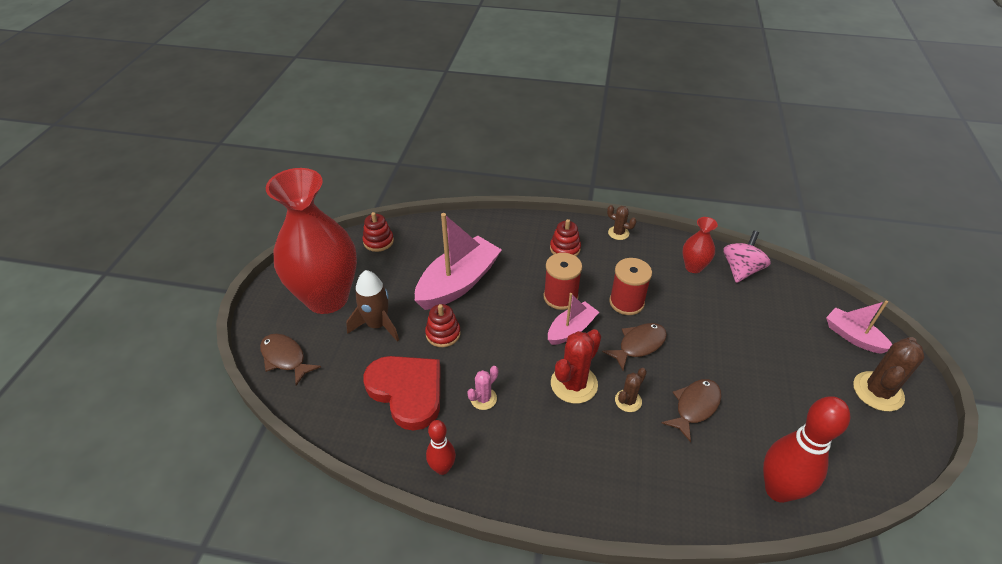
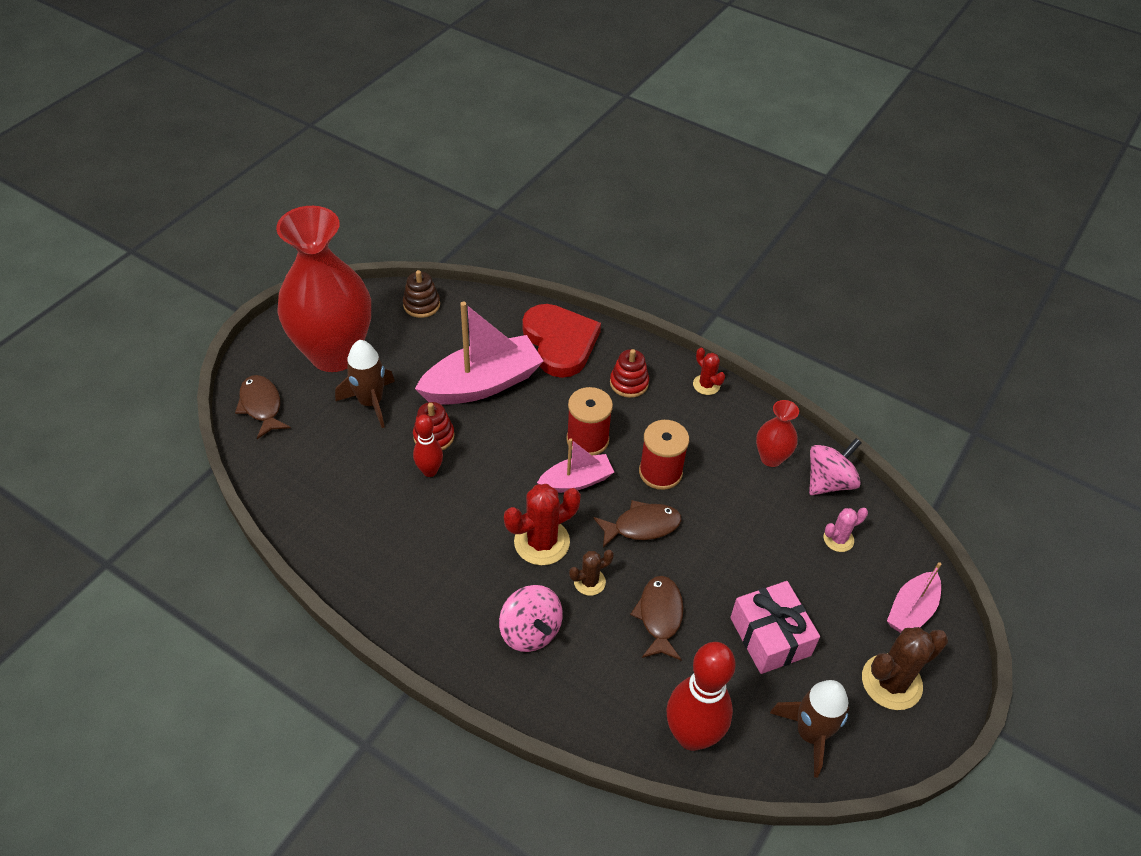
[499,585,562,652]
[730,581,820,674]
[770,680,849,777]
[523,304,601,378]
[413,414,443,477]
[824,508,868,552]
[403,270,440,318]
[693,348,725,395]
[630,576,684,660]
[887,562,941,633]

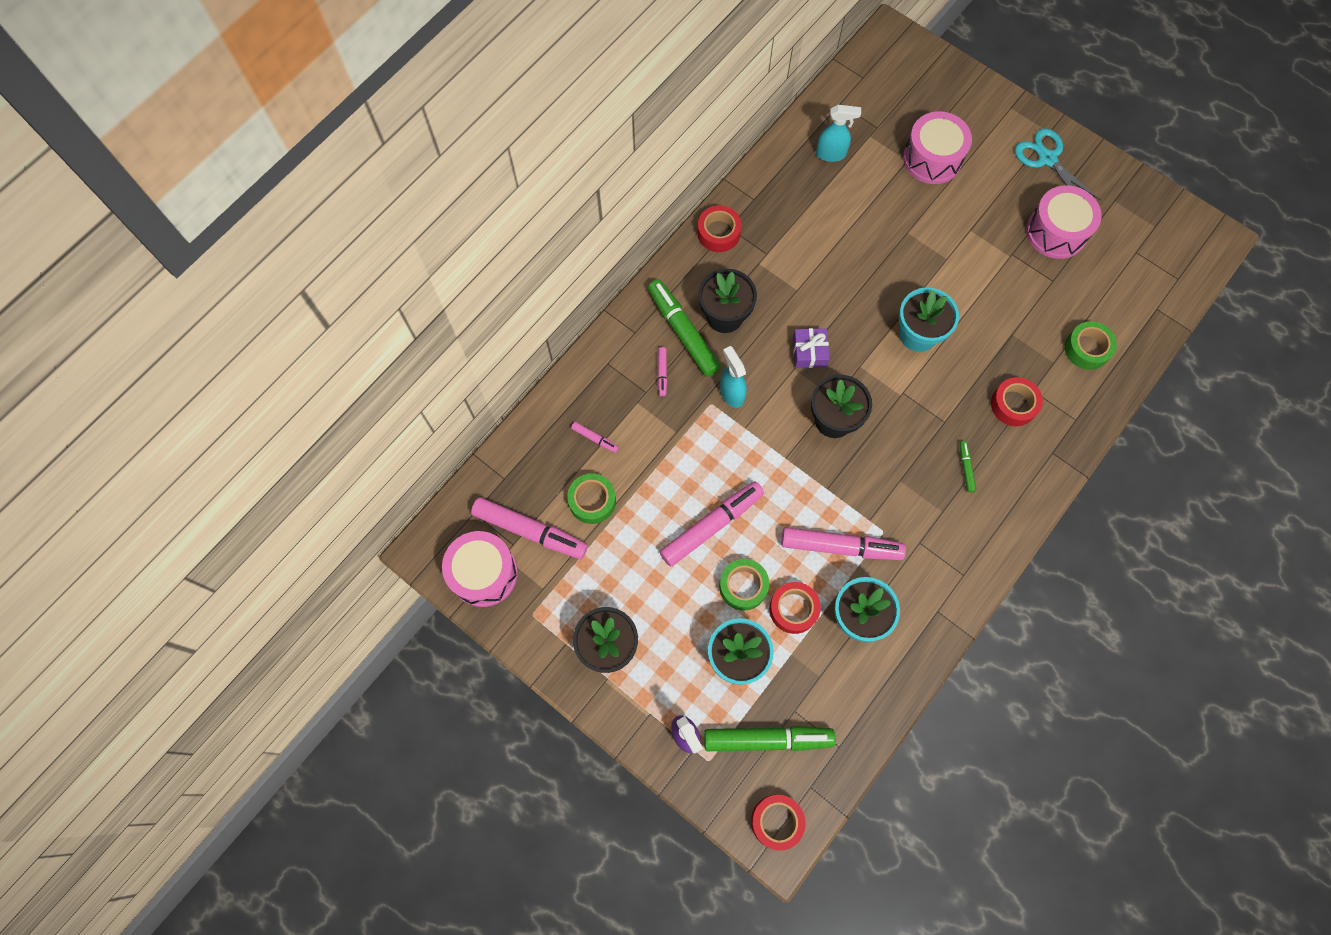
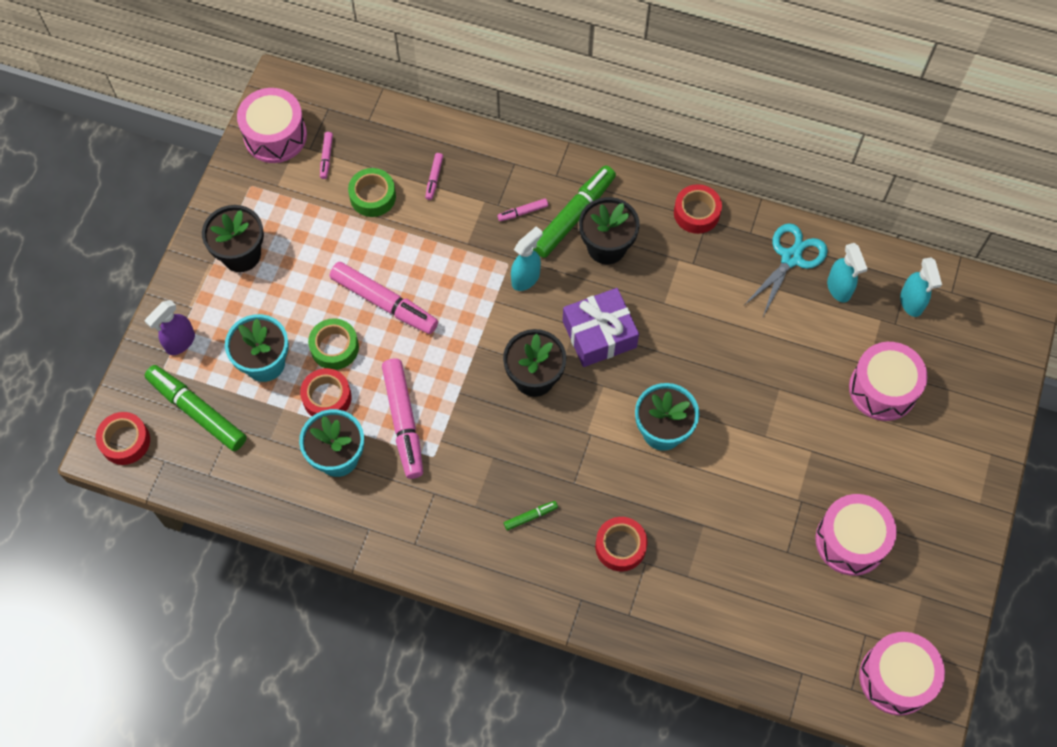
[1065,321,1117,370] (first image)
[859,632,945,715]
[900,257,942,317]
[745,223,828,316]
[145,365,247,451]
[320,132,333,179]
[563,288,639,367]

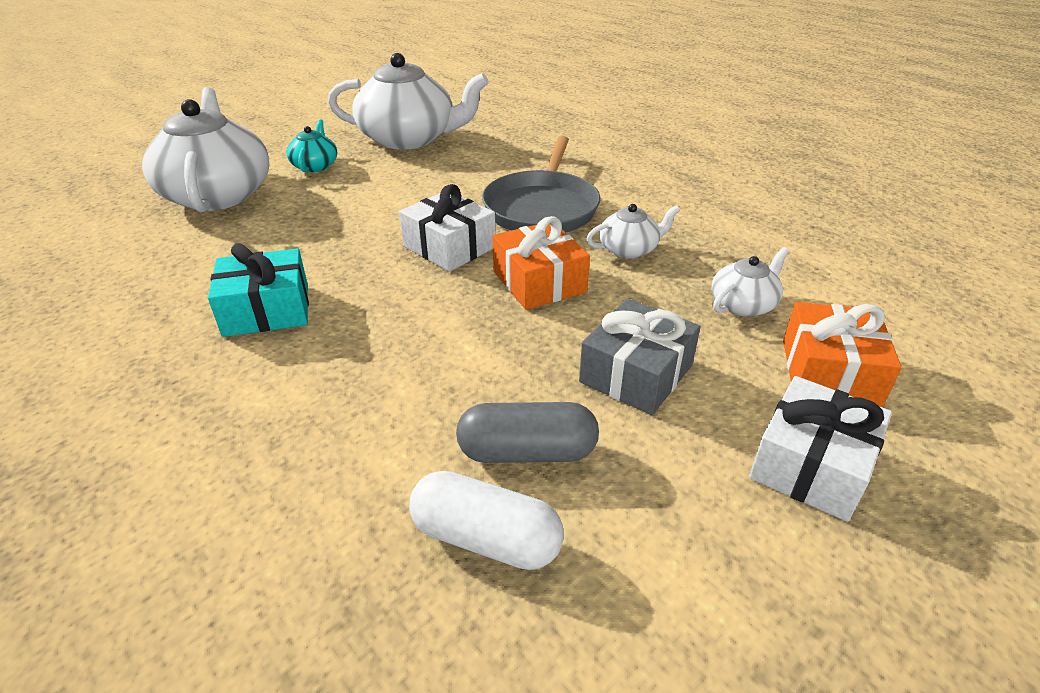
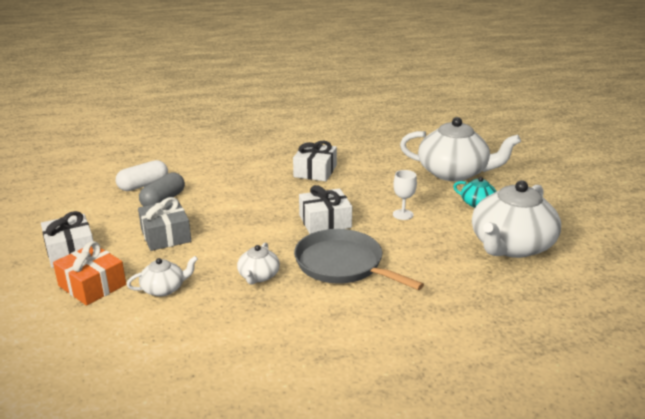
[492,216,590,310] (first image)
[393,170,417,220]
[293,141,337,181]
[127,256,198,297]

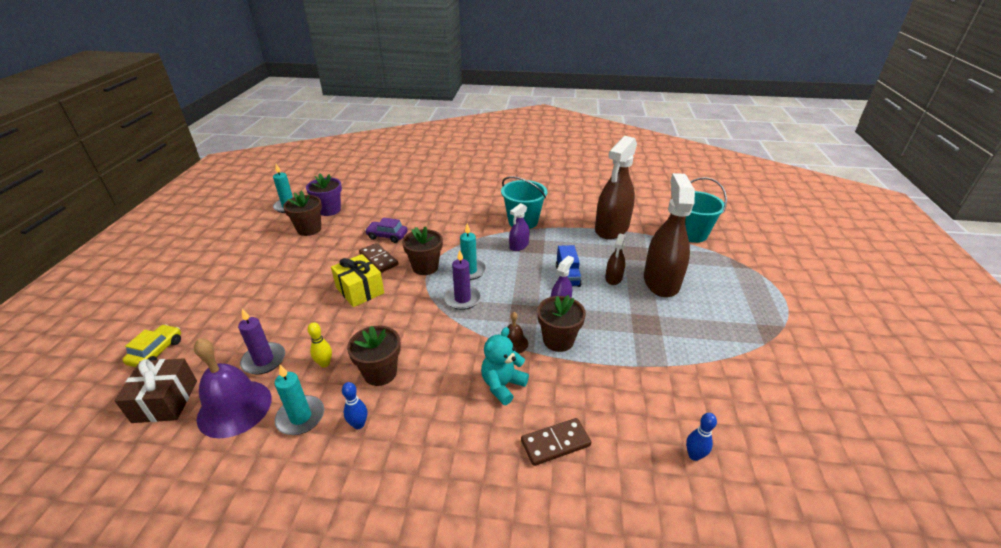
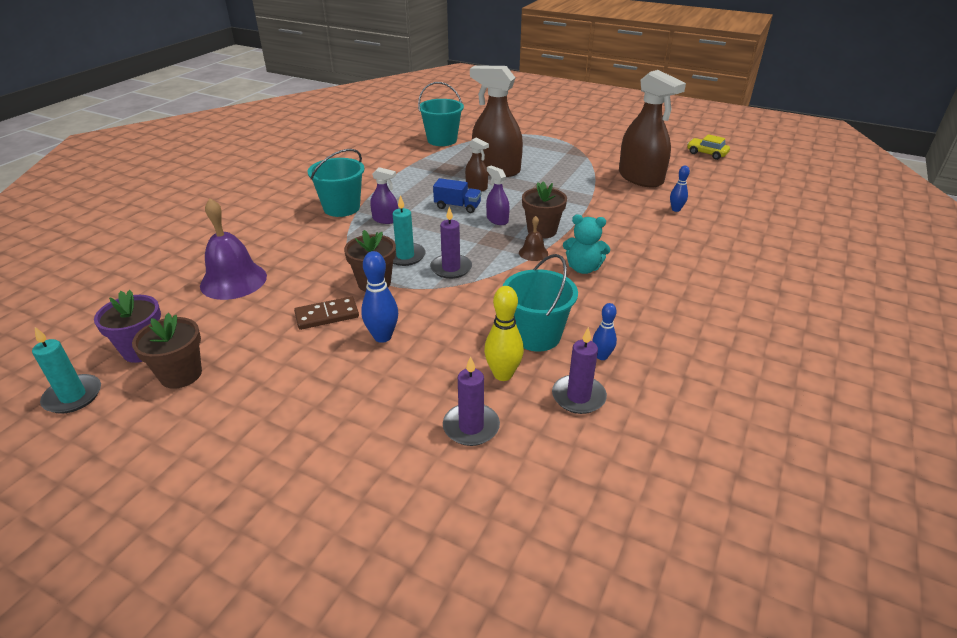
[115,358,197,423] (first image)
[365,218,407,243] (first image)
[521,418,591,466] (first image)
[687,134,730,160]
[200,198,267,300]
[619,70,686,187]
[361,251,398,343]
[503,254,578,351]
[552,327,607,414]
[563,214,610,274]
[370,167,398,224]
[484,286,524,381]

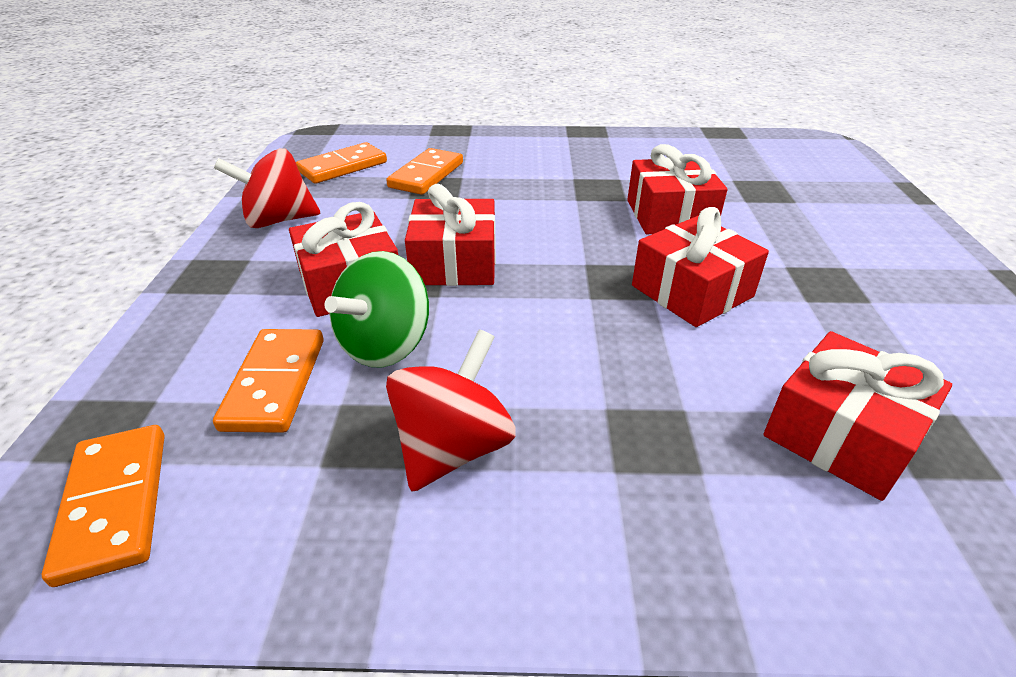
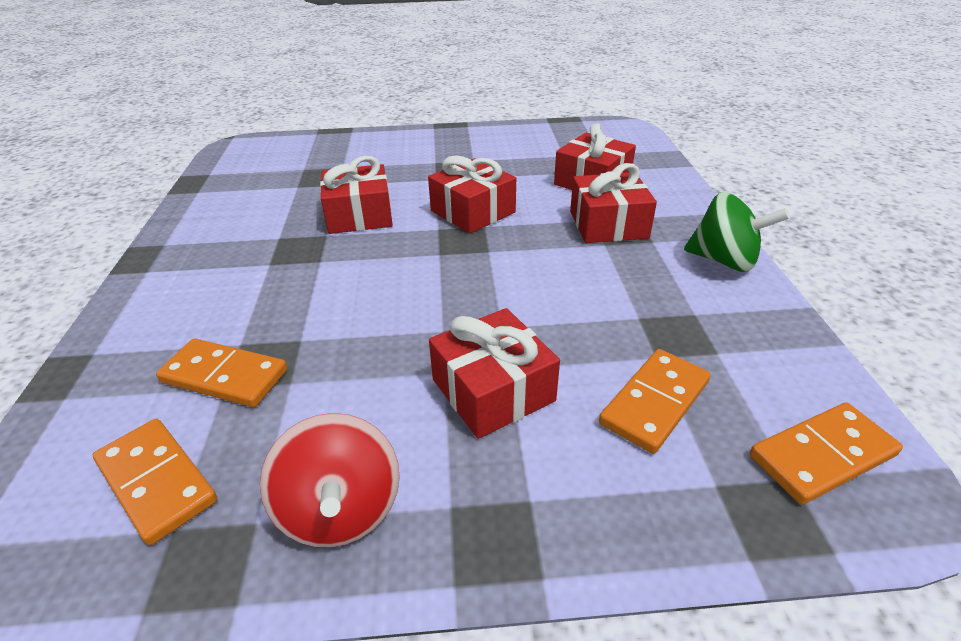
[386,329,516,491] (first image)
[684,192,789,272]
[570,163,657,243]
[599,349,711,454]

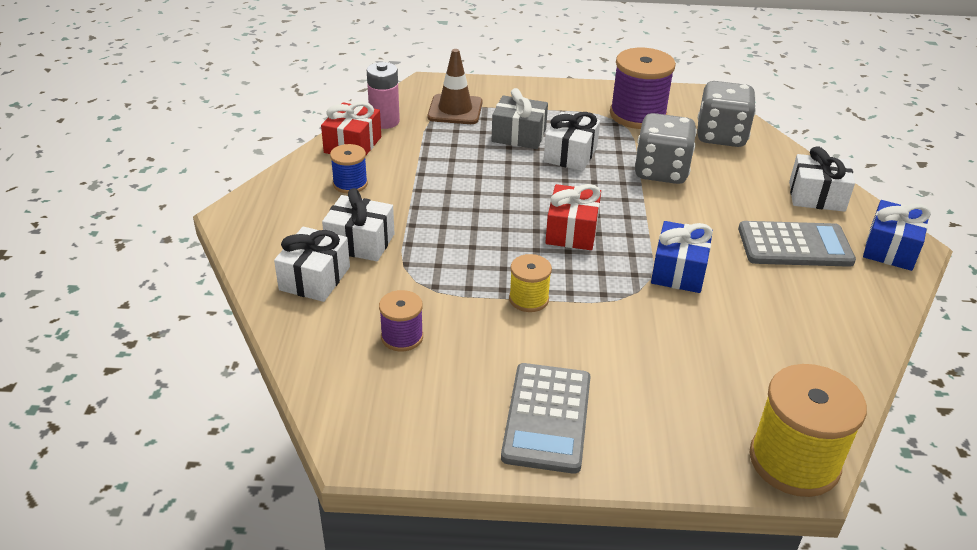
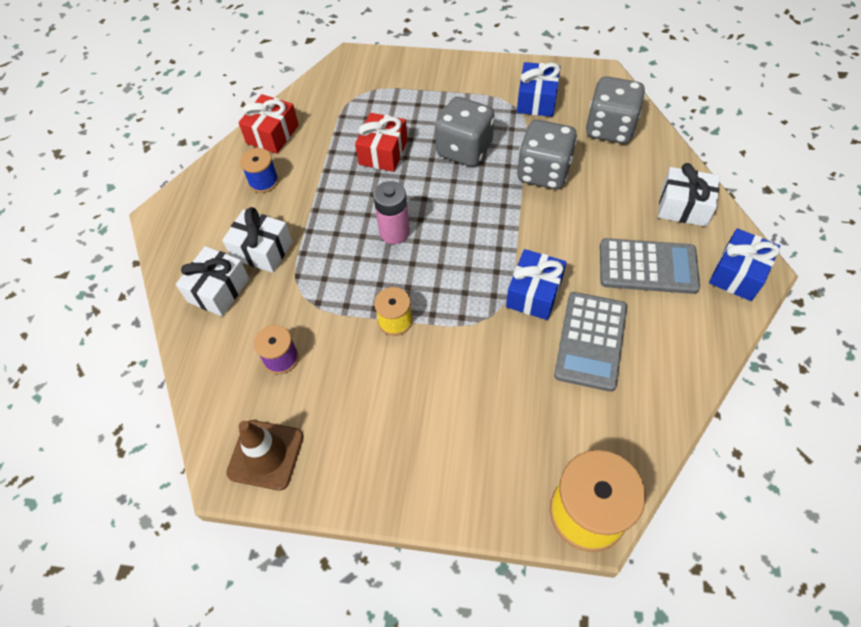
[491,88,548,149] (first image)
[373,181,410,244]
[226,420,303,491]
[554,292,627,392]
[355,113,408,172]
[435,97,495,167]
[517,62,560,117]

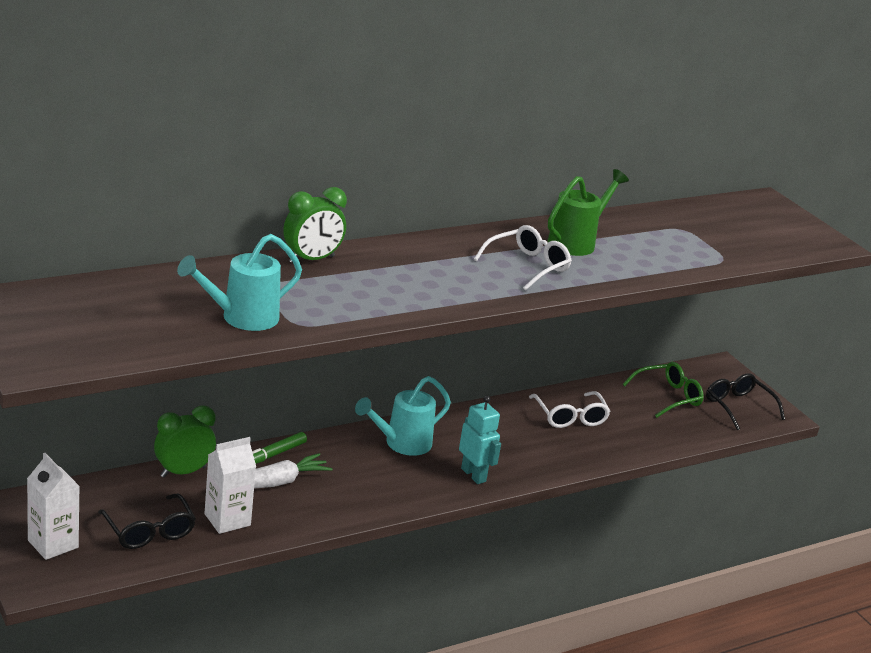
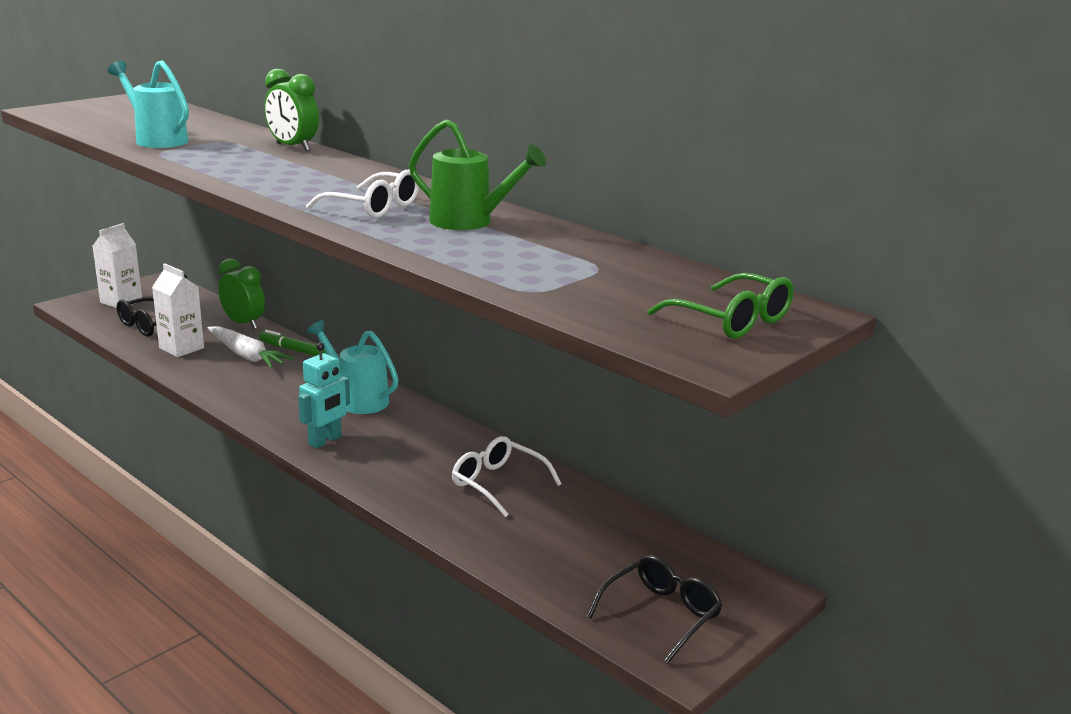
[648,273,794,339]
[452,436,562,517]

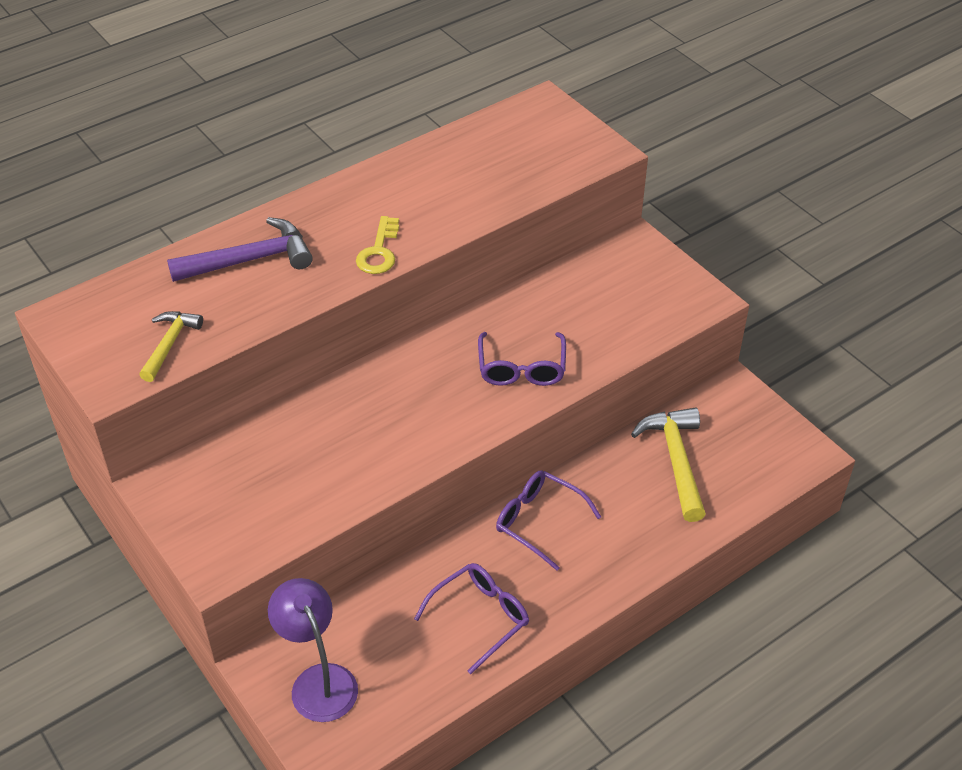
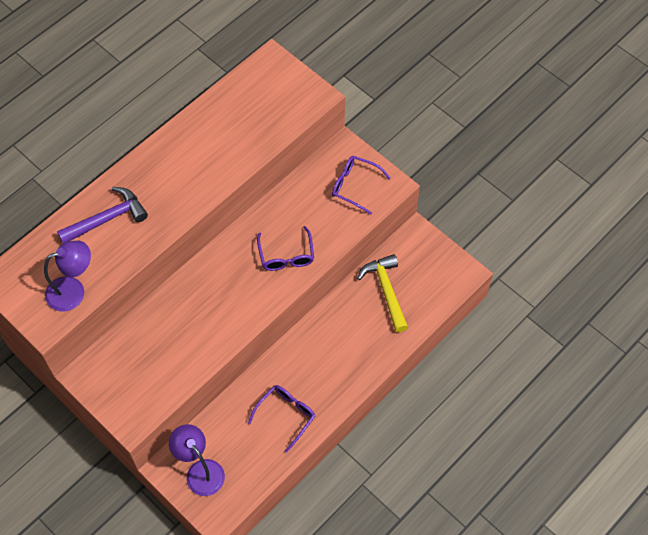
[356,216,399,274] (first image)
[332,156,391,215]
[44,241,91,311]

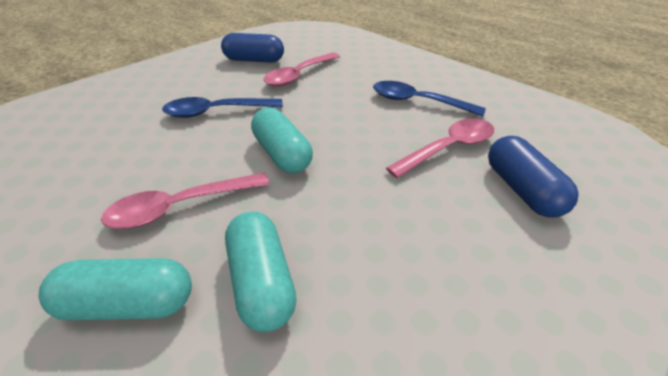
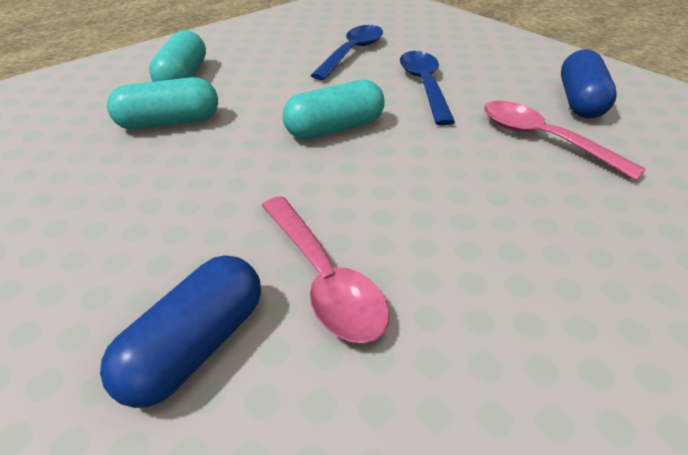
[101,173,270,229] (first image)
[310,25,383,80]
[100,255,261,408]

